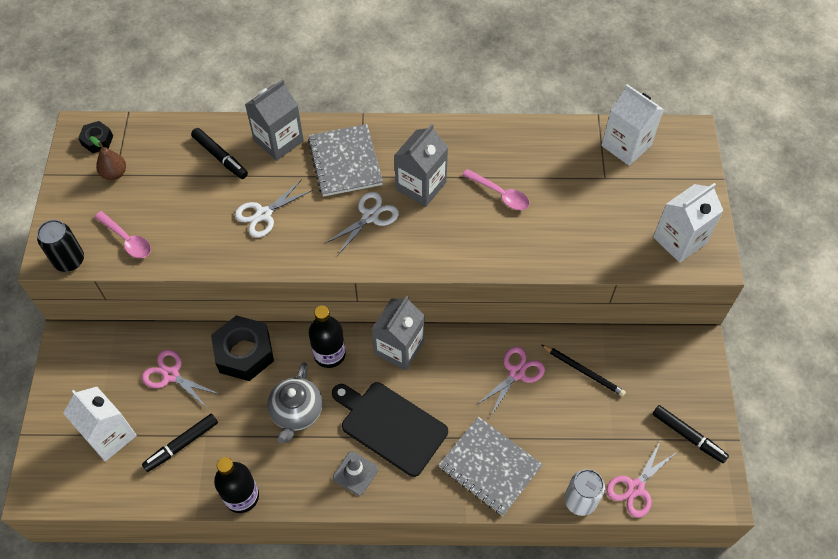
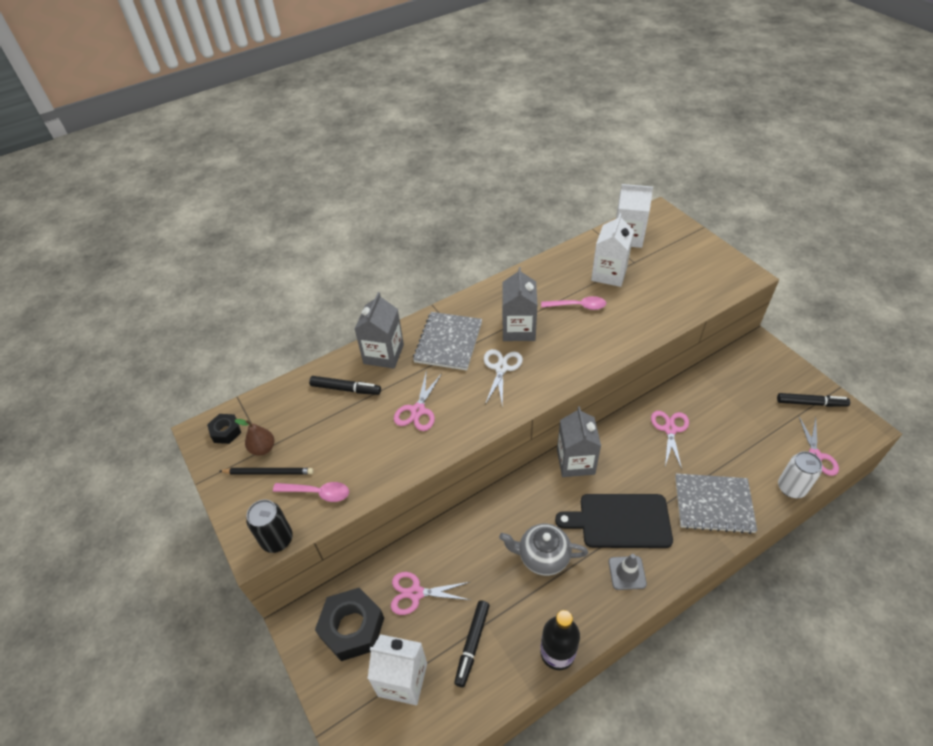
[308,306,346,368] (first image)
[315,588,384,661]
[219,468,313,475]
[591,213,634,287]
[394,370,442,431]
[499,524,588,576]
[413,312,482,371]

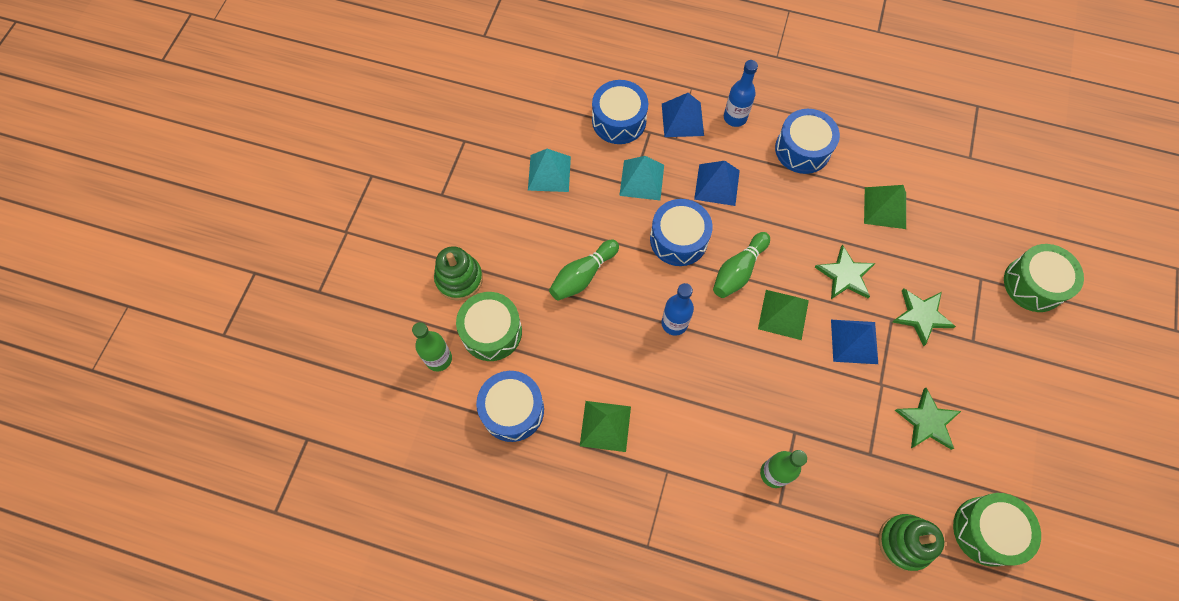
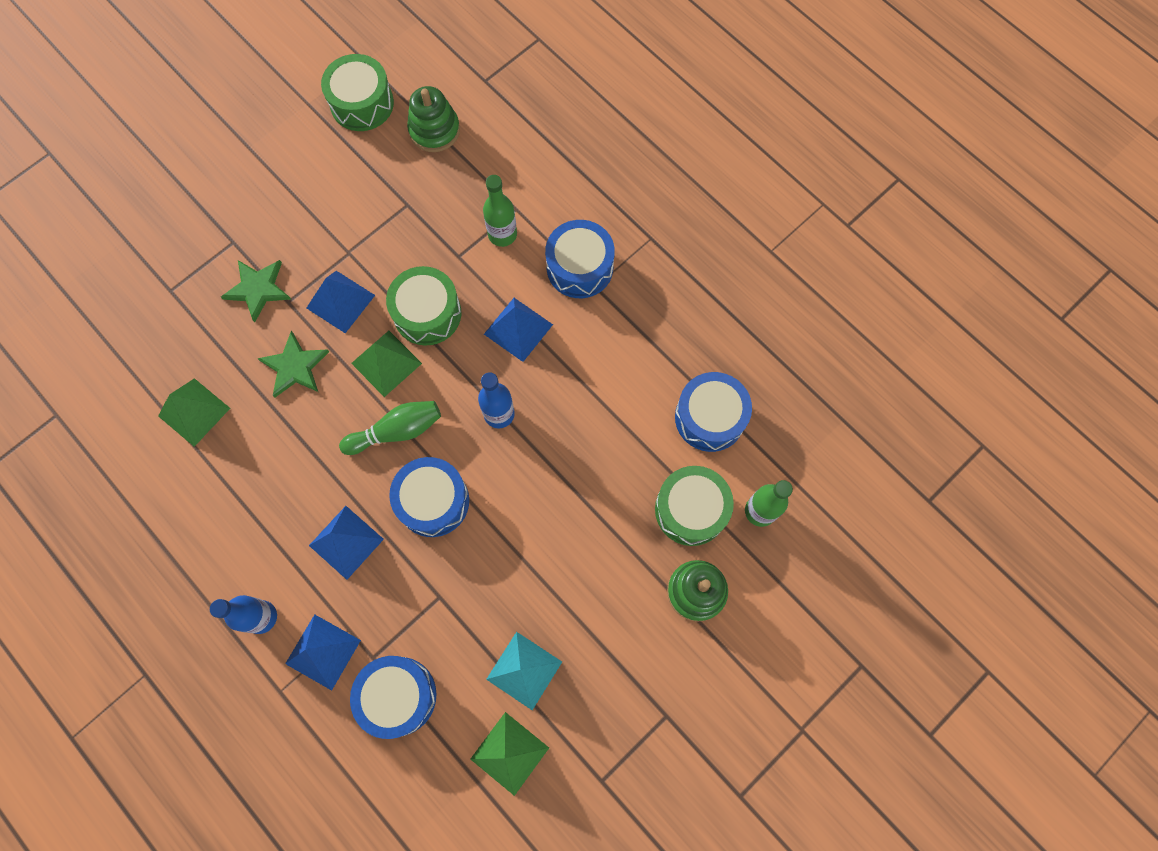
[549,240,619,301] (first image)
[619,156,664,200] (first image)
[895,388,961,450] (first image)
[484,298,553,362]
[470,712,549,796]
[545,220,615,298]
[386,266,461,346]

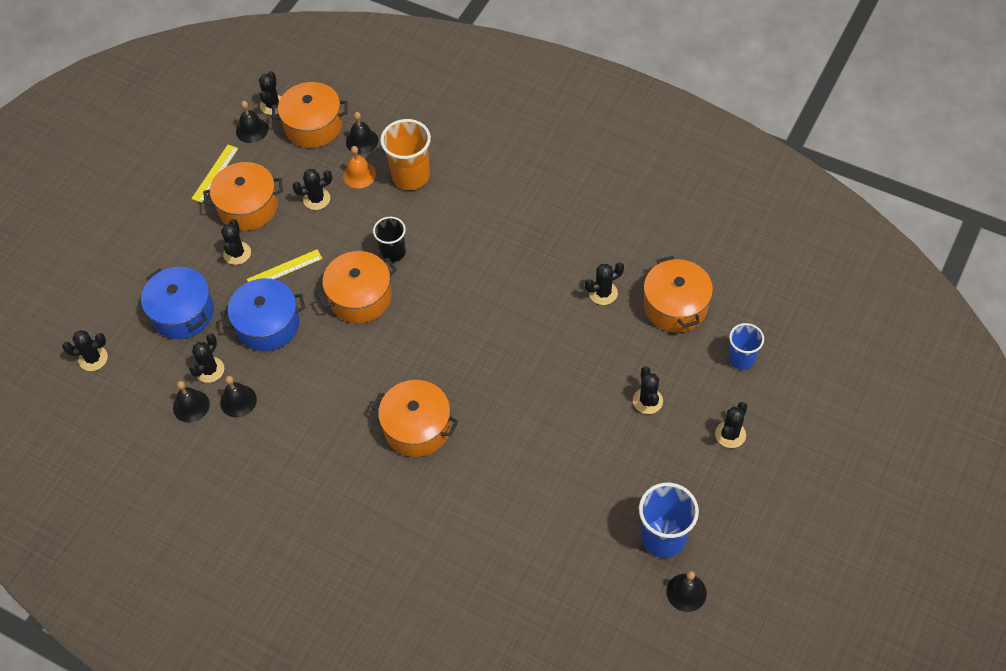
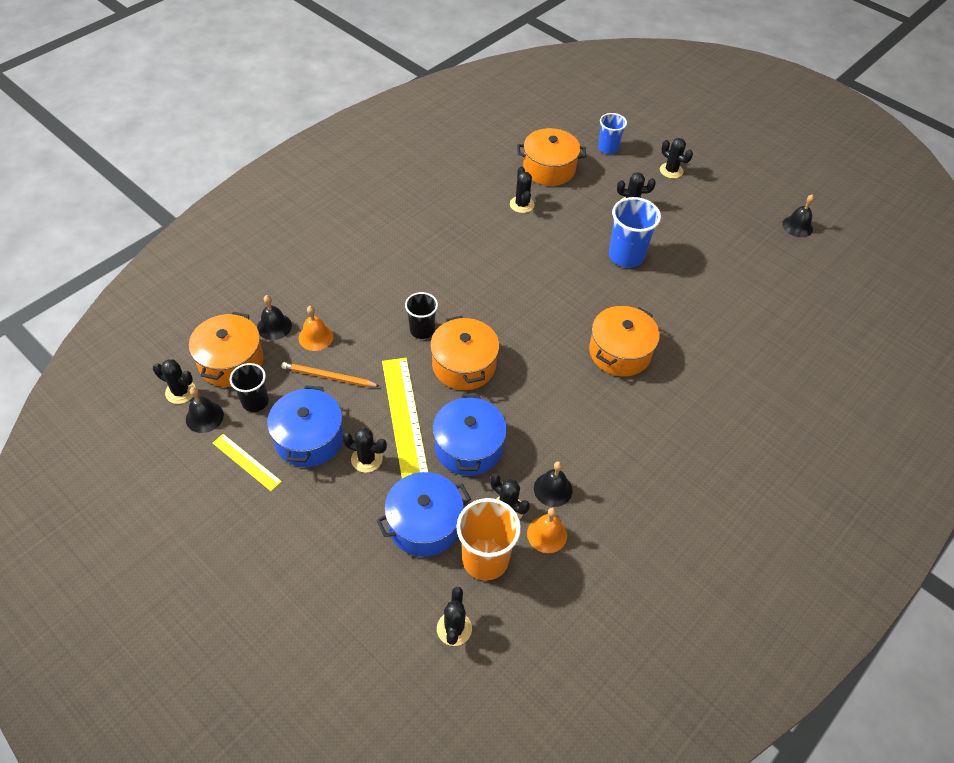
[230,363,269,412]
[456,498,521,581]
[609,197,661,268]
[281,362,379,387]
[527,508,567,553]
[267,385,344,467]
[382,358,428,478]

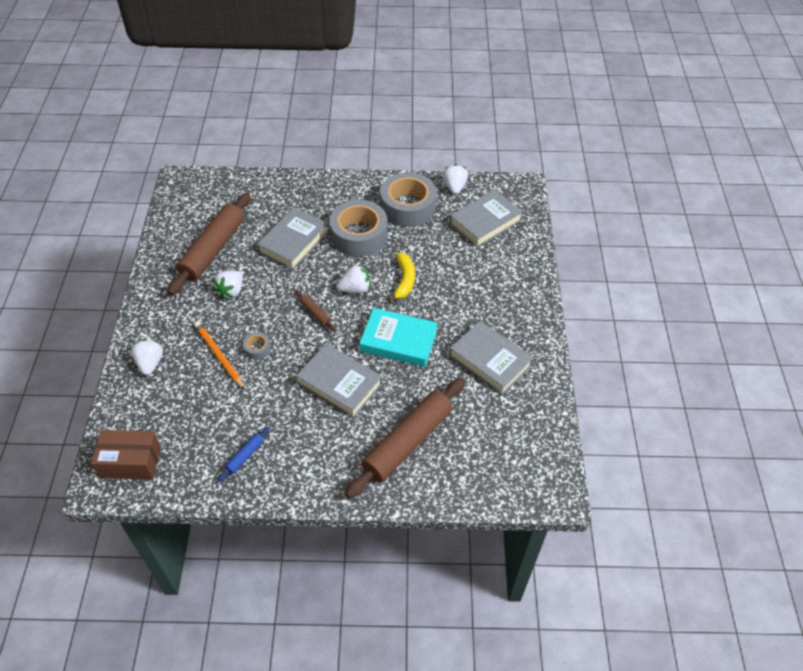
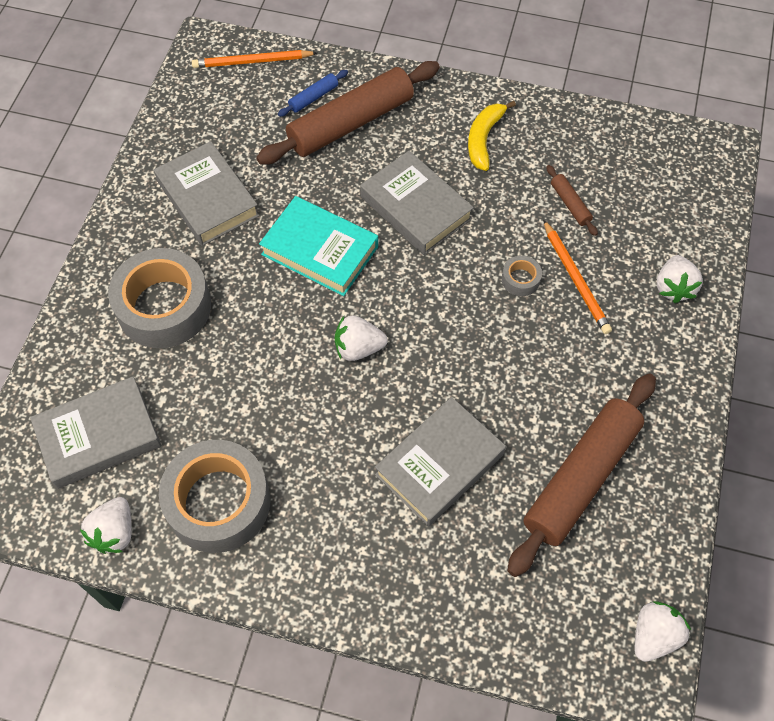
[91,430,161,479] (first image)
[192,50,317,68]
[635,601,691,662]
[278,70,348,117]
[546,165,598,236]
[108,248,211,348]
[468,101,516,171]

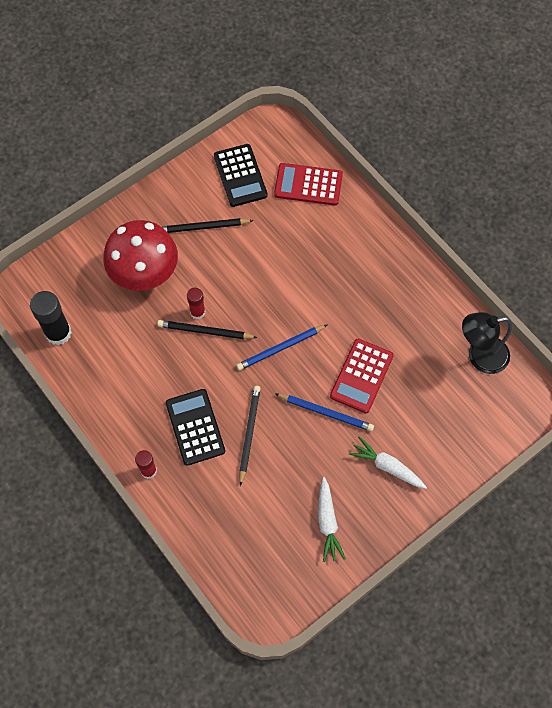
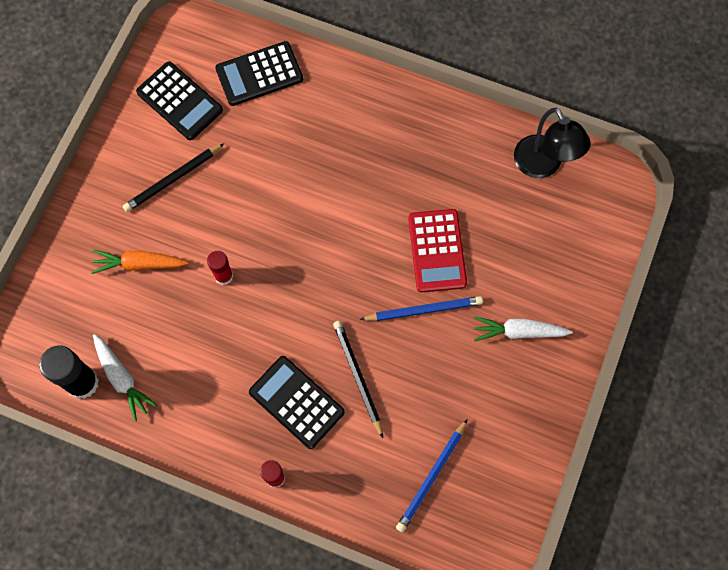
[157,320,258,339] (first image)
[396,419,468,532]
[93,334,157,421]
[91,250,189,274]
[215,41,303,106]
[514,108,590,178]

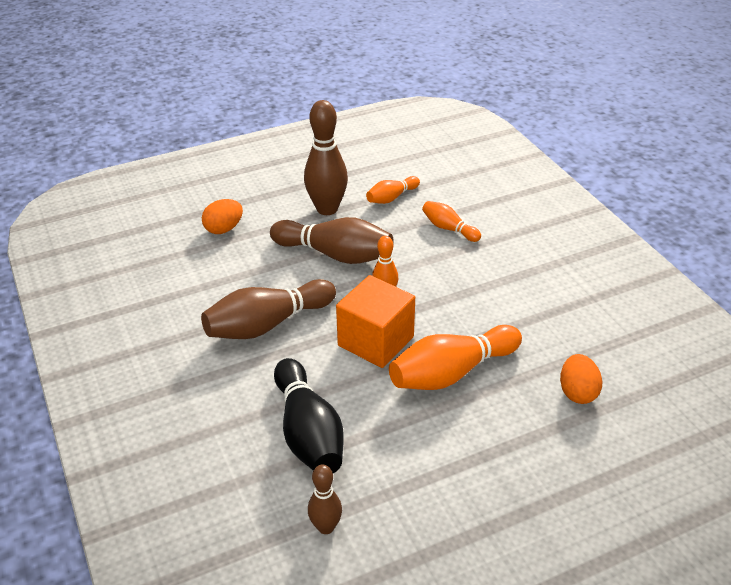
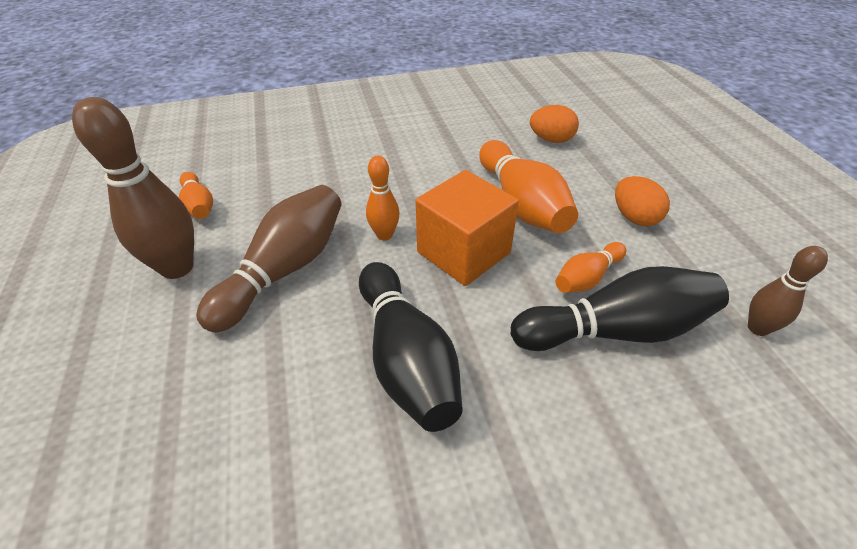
[615,176,670,226]
[556,242,626,293]
[359,262,463,432]

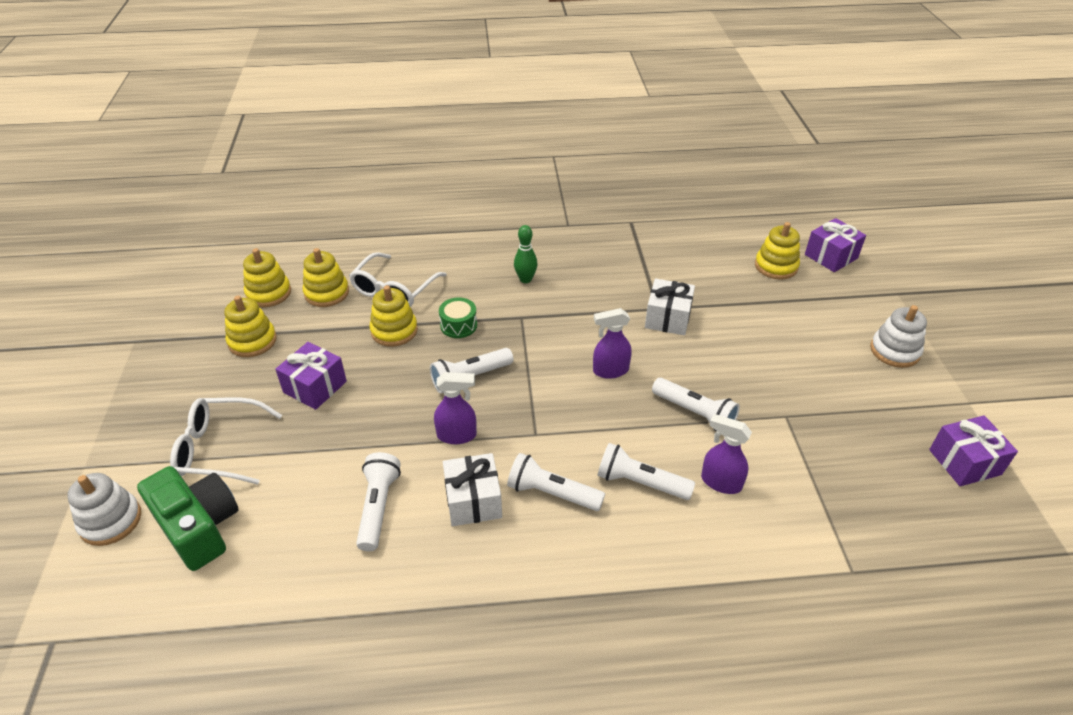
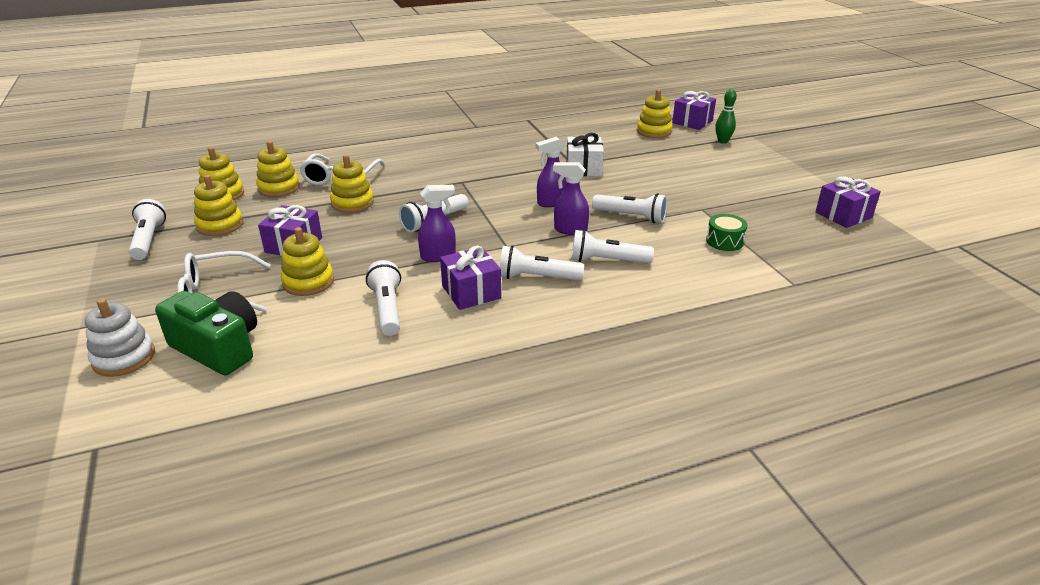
[870,305,927,368] (first image)
[129,199,166,260]
[281,227,334,296]
[706,214,748,251]
[715,89,737,144]
[553,162,589,235]
[440,246,501,310]

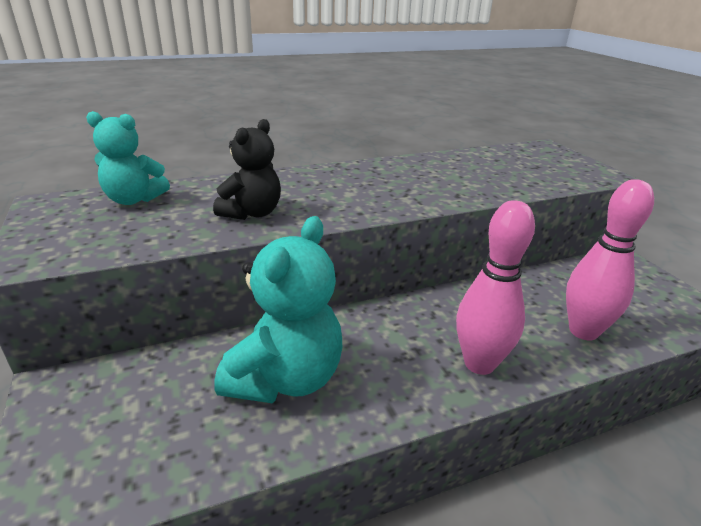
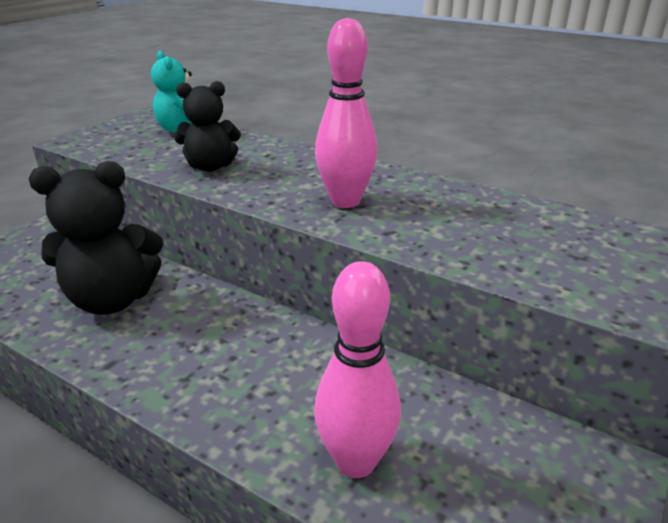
[315,18,377,208]
[29,161,163,315]

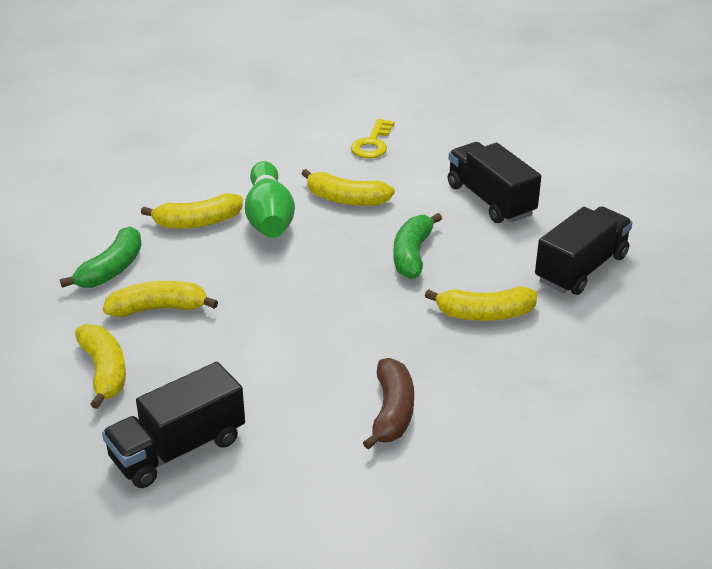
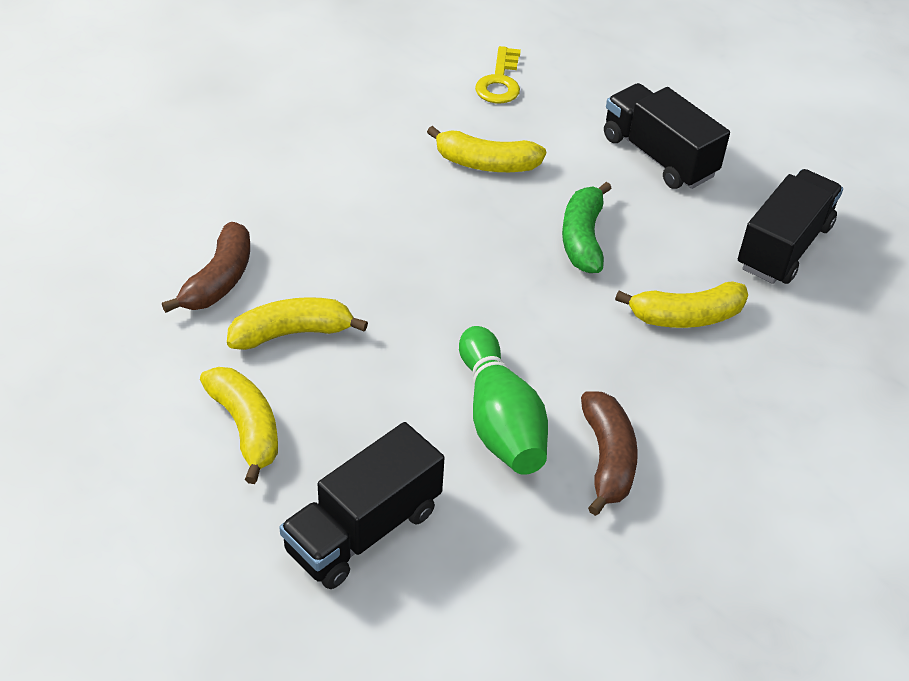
[141,193,243,229] (first image)
[459,326,548,475]
[162,222,250,313]

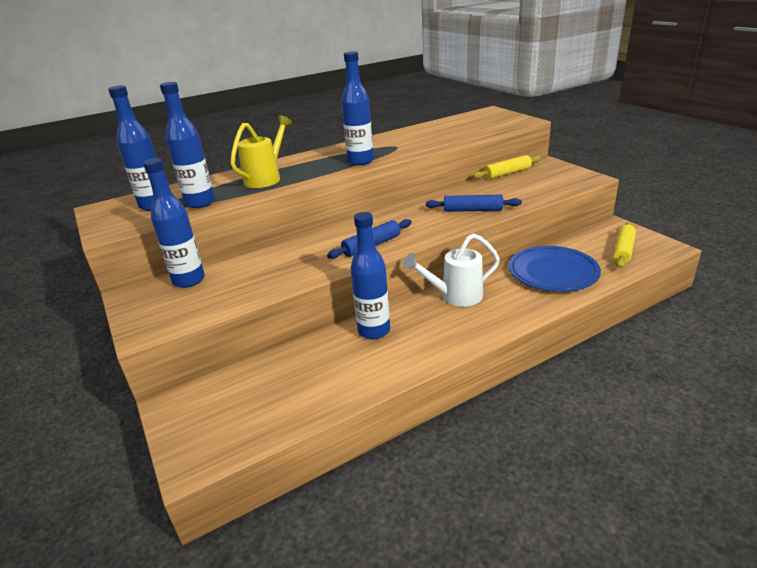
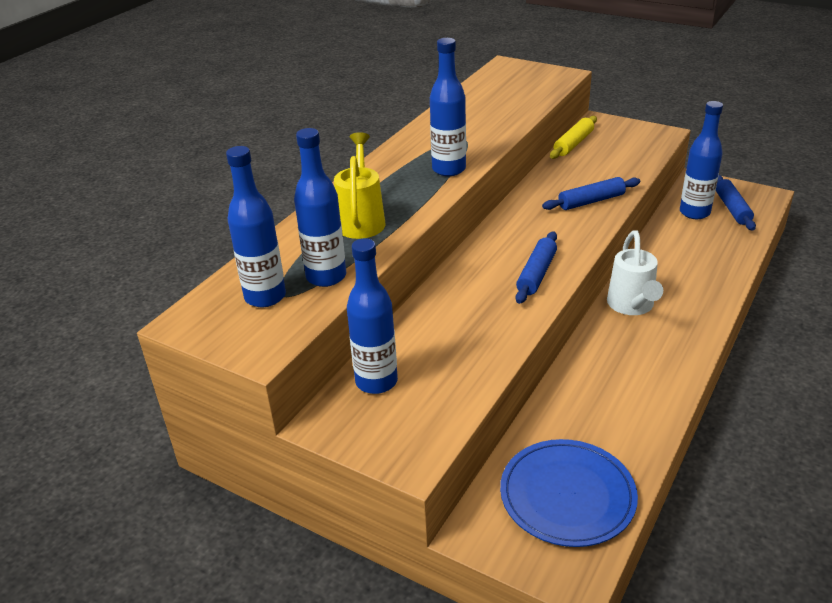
[680,101,723,219]
[500,439,638,547]
[716,175,756,231]
[607,230,663,315]

